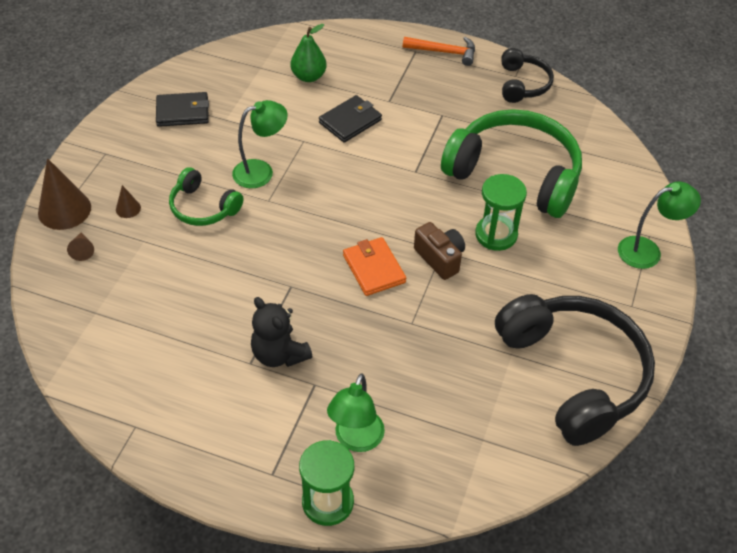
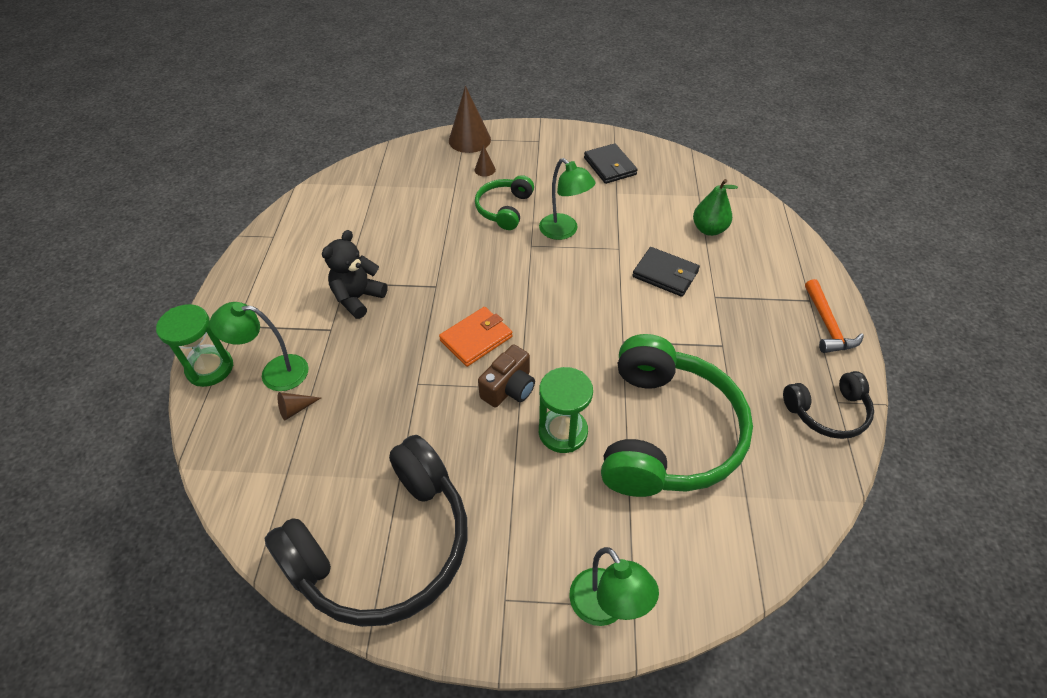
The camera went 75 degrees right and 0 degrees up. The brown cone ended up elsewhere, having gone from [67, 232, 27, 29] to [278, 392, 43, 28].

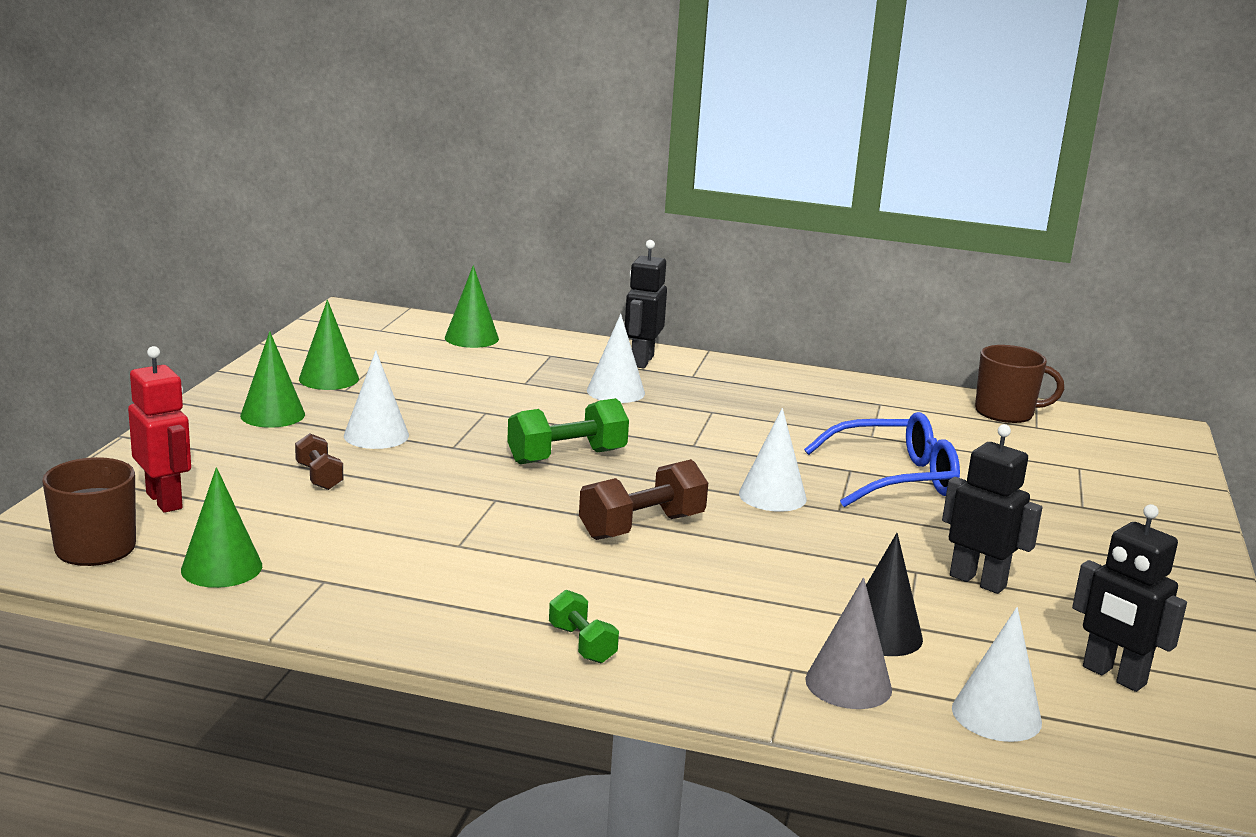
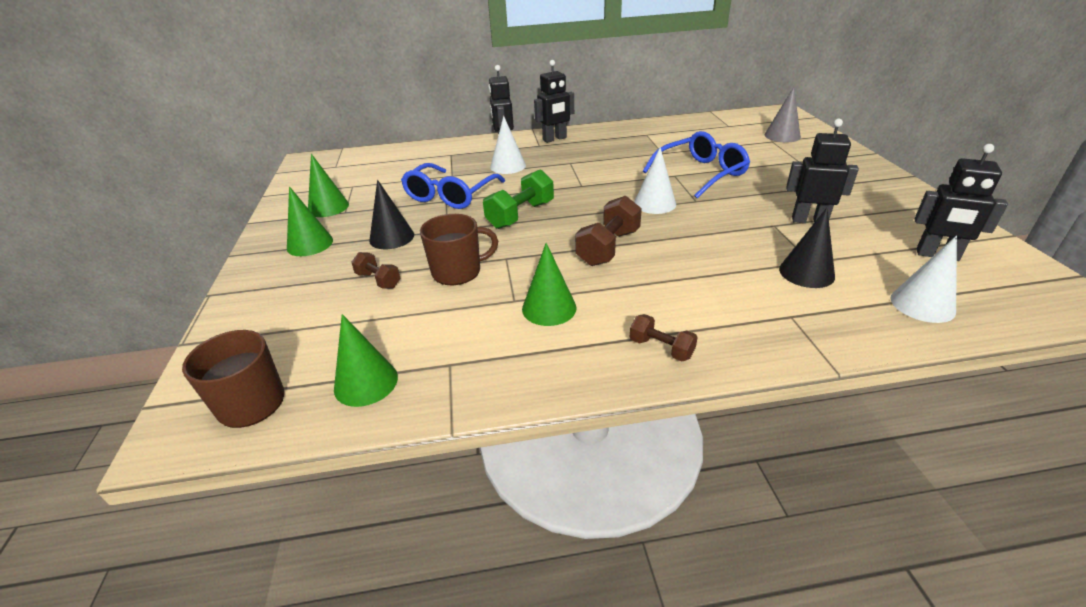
The camera went 20 degrees left and 15 degrees up. The green cone ended up elsewhere, having gone from [445, 265, 54, 83] to [522, 243, 54, 83]. The brown mug ended up elsewhere, having gone from [975, 345, 89, 78] to [420, 214, 78, 71]. The second view lost the red robot at [128, 346, 63, 167]. What was the white cone at [344, 351, 65, 98] turned into the black cone at [369, 180, 45, 69]. The grey cone ended up elsewhere, having gone from [805, 577, 87, 132] to [764, 87, 37, 55]. What was the green dumbbell at [549, 590, 70, 73] turned into the brown dumbbell at [630, 314, 68, 47]. The second view gained the black robot at [534, 60, 40, 83]. The second view gained the blue glasses at [401, 163, 104, 46].

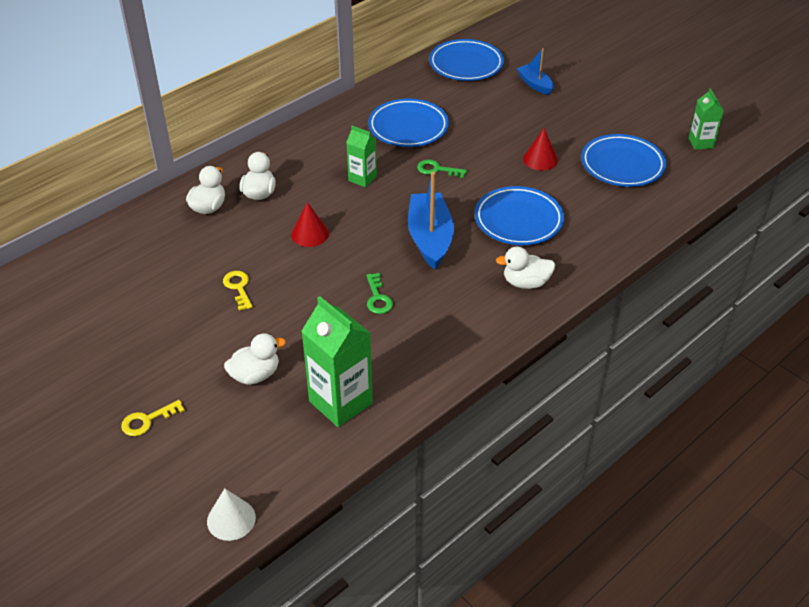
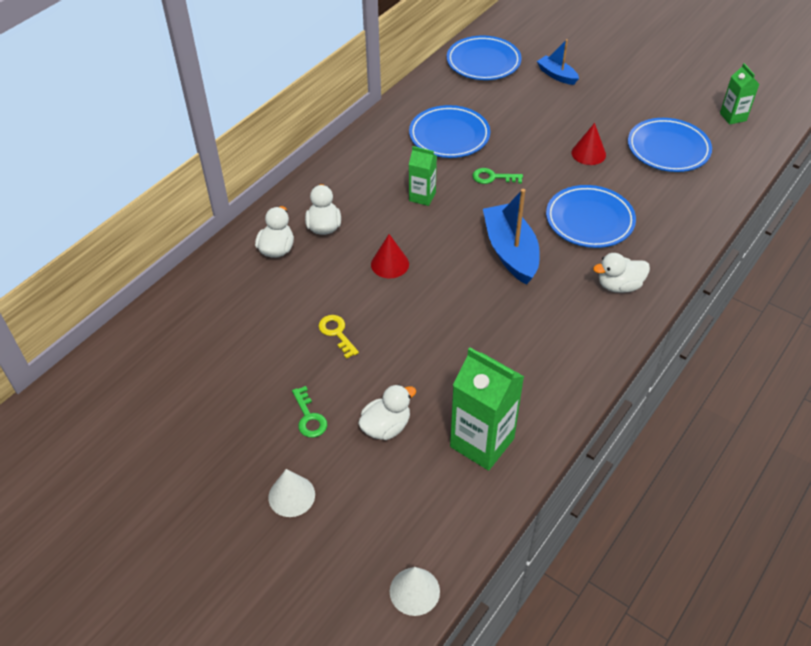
The camera went 10 degrees left and 5 degrees up. The green key ended up elsewhere, having gone from [366, 273, 27, 41] to [292, 386, 35, 52]. Where the yellow key stood at [121, 400, 64, 36], the white cone came to stand at [268, 469, 47, 48].

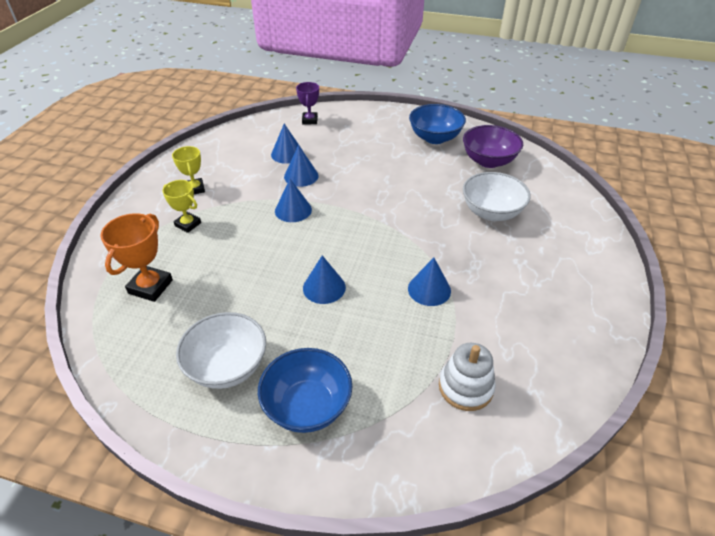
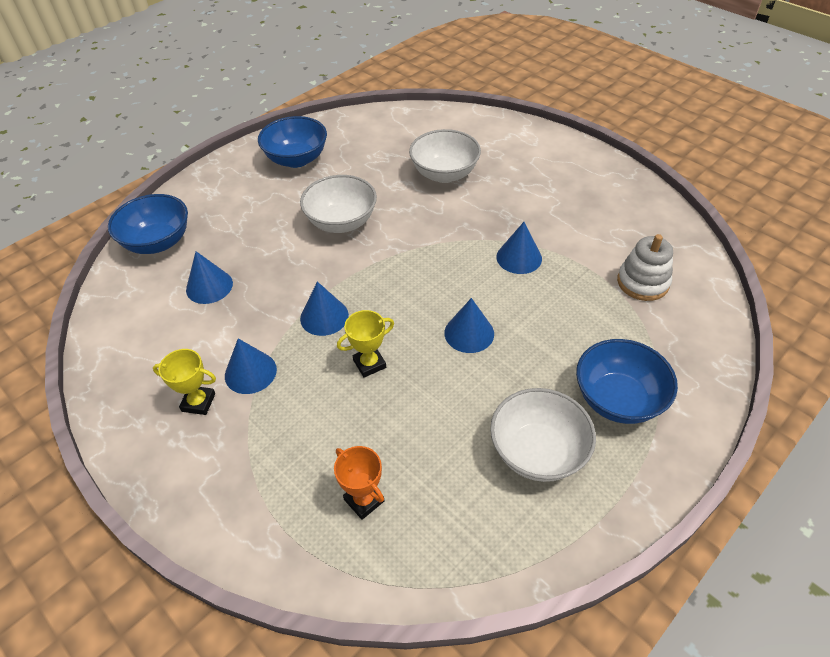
The camera went 60 degrees left and 5 degrees up. Where the purple trophy stood at [296, 82, 23, 42], the blue bowl came to stand at [108, 194, 80, 60]. The second view lost the purple bowl at [463, 125, 60, 43]. The blue cone ended up elsewhere, having gone from [284, 145, 34, 42] to [225, 338, 52, 56]. The yellow trophy ended up elsewhere, having gone from [162, 180, 39, 53] to [337, 310, 57, 68]. The size of the orange trophy at [100, 213, 73, 89] changed by a factor of 0.66. The second view gained the white bowl at [300, 175, 77, 58].

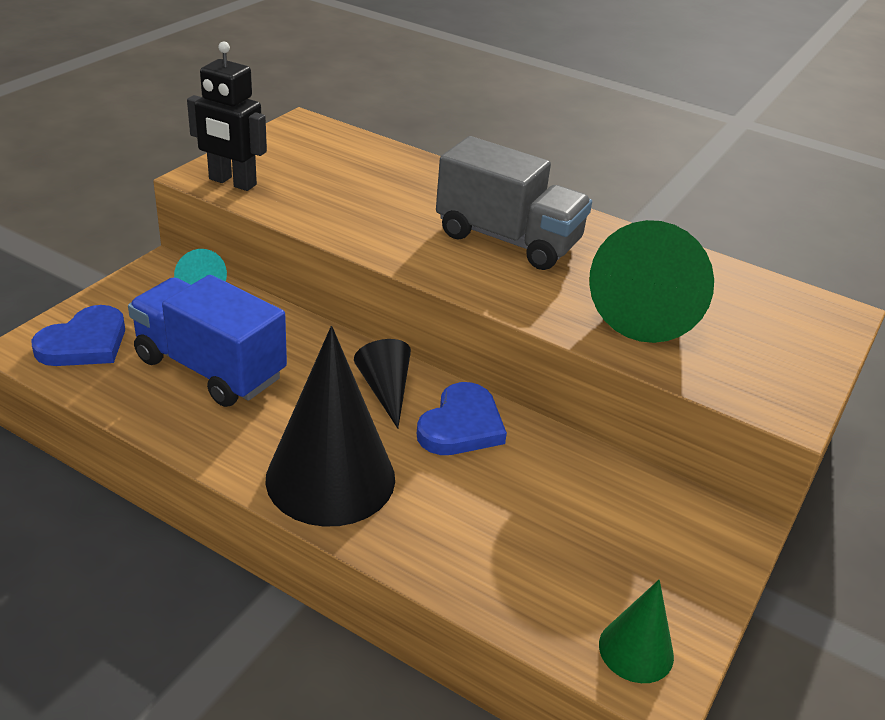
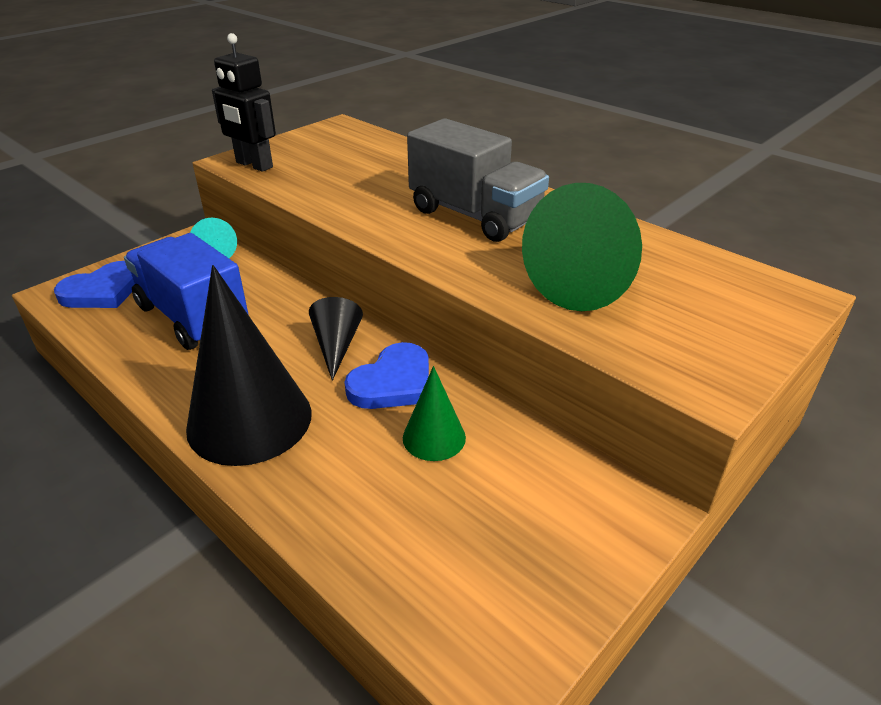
The camera went 15 degrees right and 0 degrees up. The green cone ended up elsewhere, having gone from [599, 579, 75, 104] to [403, 366, 63, 95].

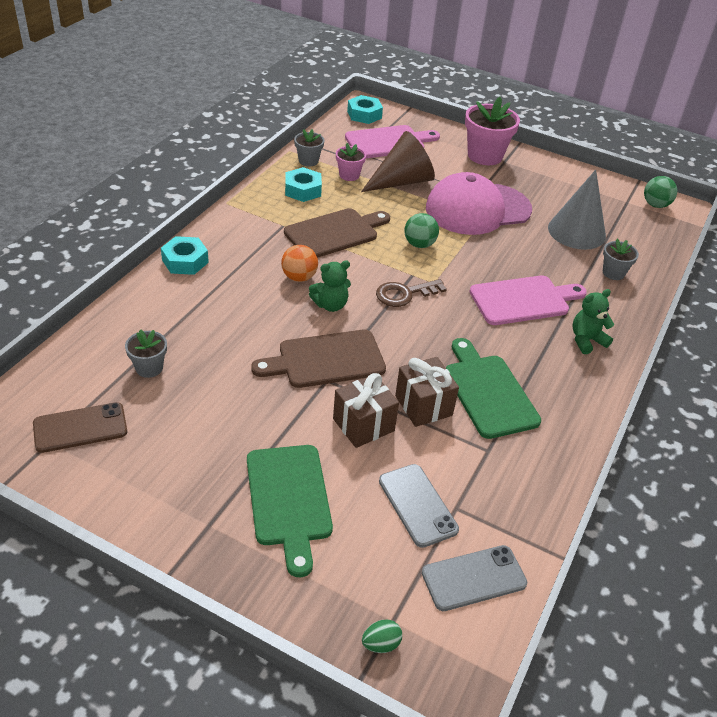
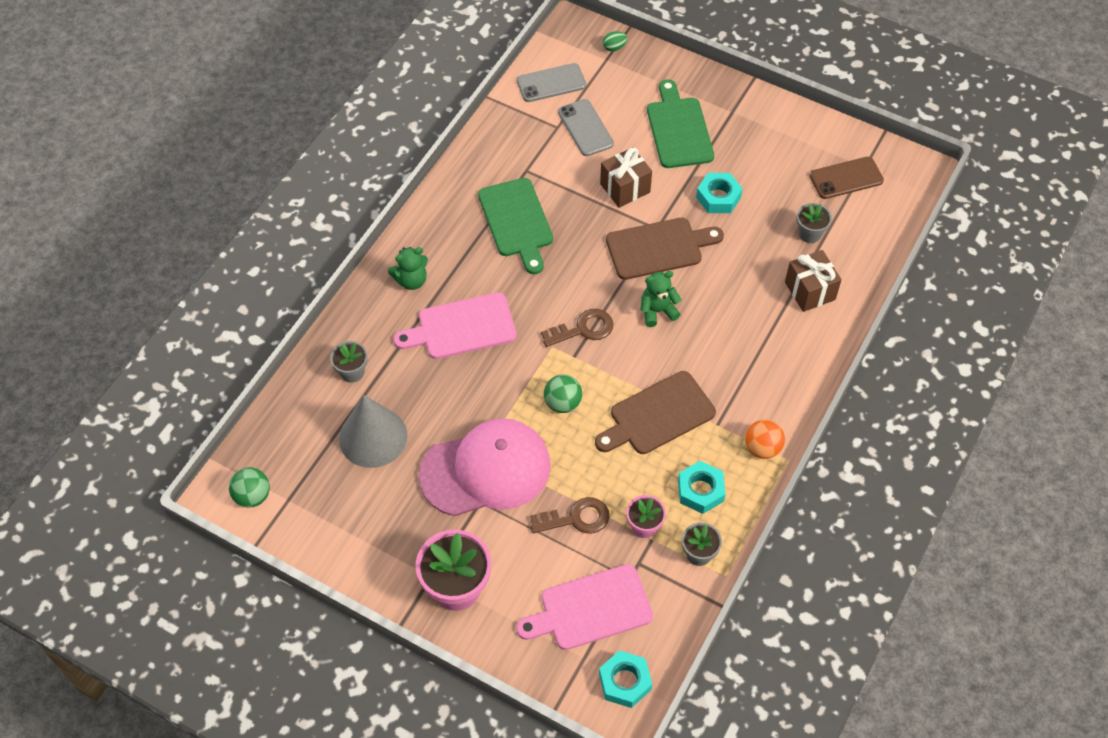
The camera went 175 degrees left and 15 degrees up. Where the brown cone stood at [361, 131, 74, 61], the brown key came to stand at [530, 497, 79, 37]. The turquoise nut ended up elsewhere, having gone from [161, 236, 48, 39] to [696, 173, 47, 40]. The orange ball ended up elsewhere, having gone from [281, 245, 37, 37] to [745, 419, 40, 40]. The brown gift ended up elsewhere, having gone from [395, 357, 64, 70] to [785, 250, 57, 62].

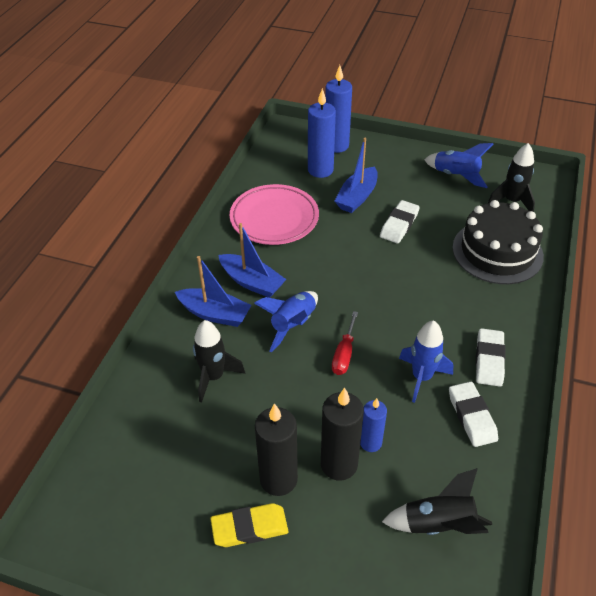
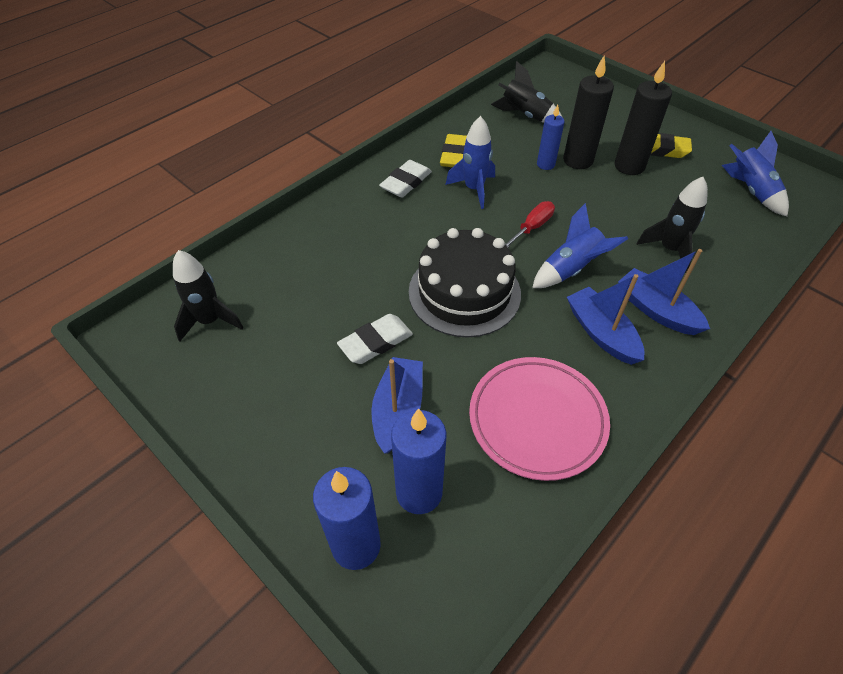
The camera went 155 degrees left and 5 degrees up. The blue boat at [335, 138, 43, 75] ended up facing another way, 45 degrees counterclockwise from before. The blue rocket ended up elsewhere, having gone from [424, 143, 69, 45] to [722, 131, 67, 85]. The black cake ended up elsewhere, having gone from [453, 200, 91, 84] to [409, 228, 112, 110]. What was the white eraser at [449, 381, 49, 66] turned into the yellow eraser at [440, 134, 27, 33].

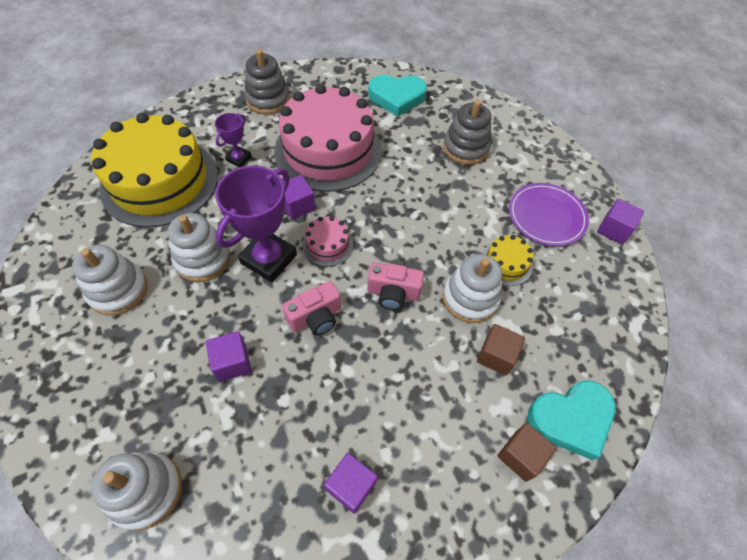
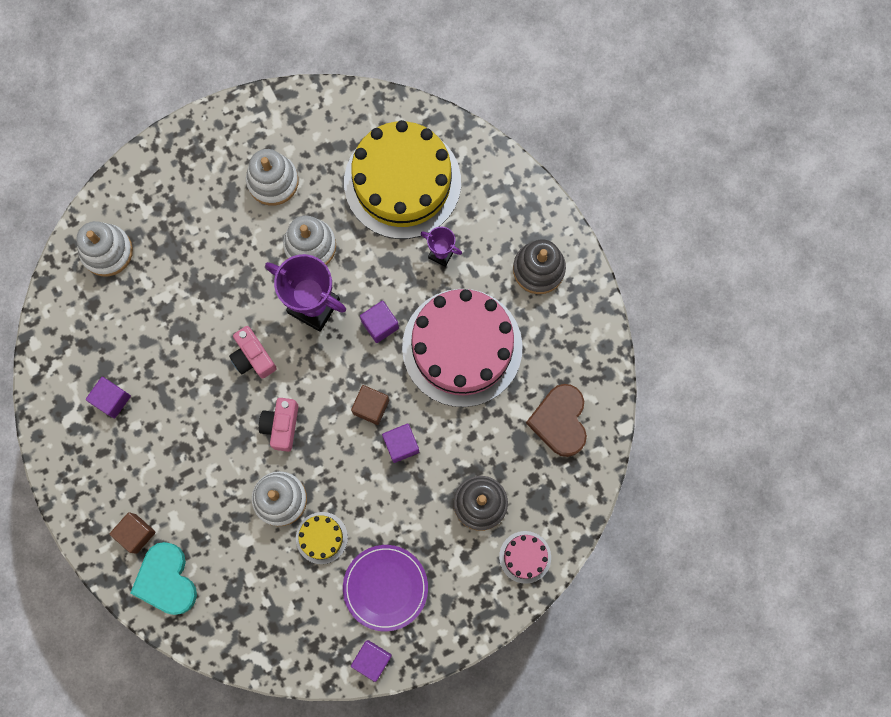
The camera went 90 degrees right and 20 degrees up. What was the turquoise heart at [368, 75, 59, 42] turned into the brown heart at [526, 384, 61, 73]. The pink cake ended up elsewhere, having gone from [302, 216, 52, 50] to [499, 531, 52, 53]. The brown cube ended up elsewhere, having gone from [477, 324, 48, 51] to [351, 385, 38, 40]. The purple cube ended up elsewhere, having gone from [205, 331, 47, 51] to [382, 424, 37, 39].

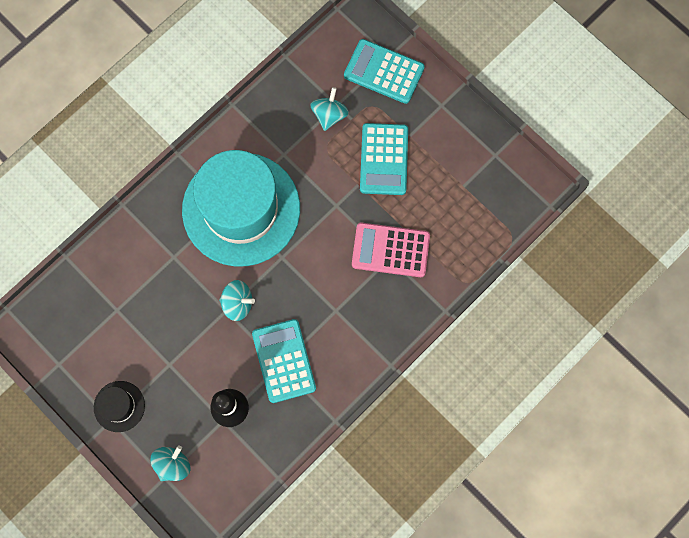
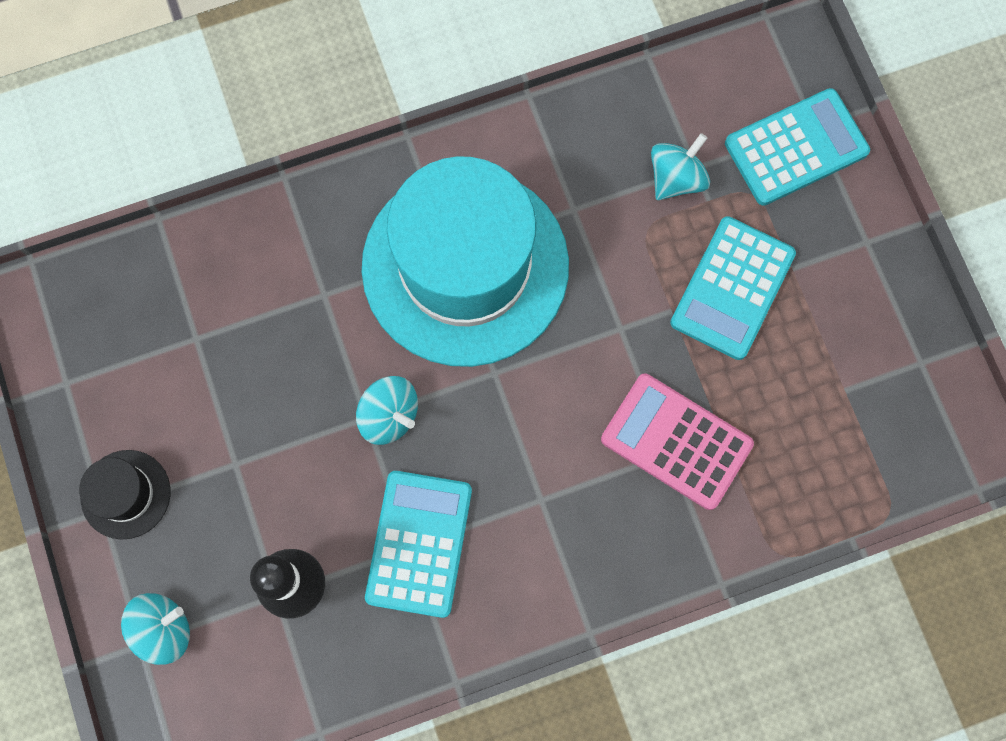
The camera went 25 degrees right and 0 degrees up. The turquoise calculator at [344, 39, 81, 65] ended up facing another way, 105 degrees clockwise from before.

